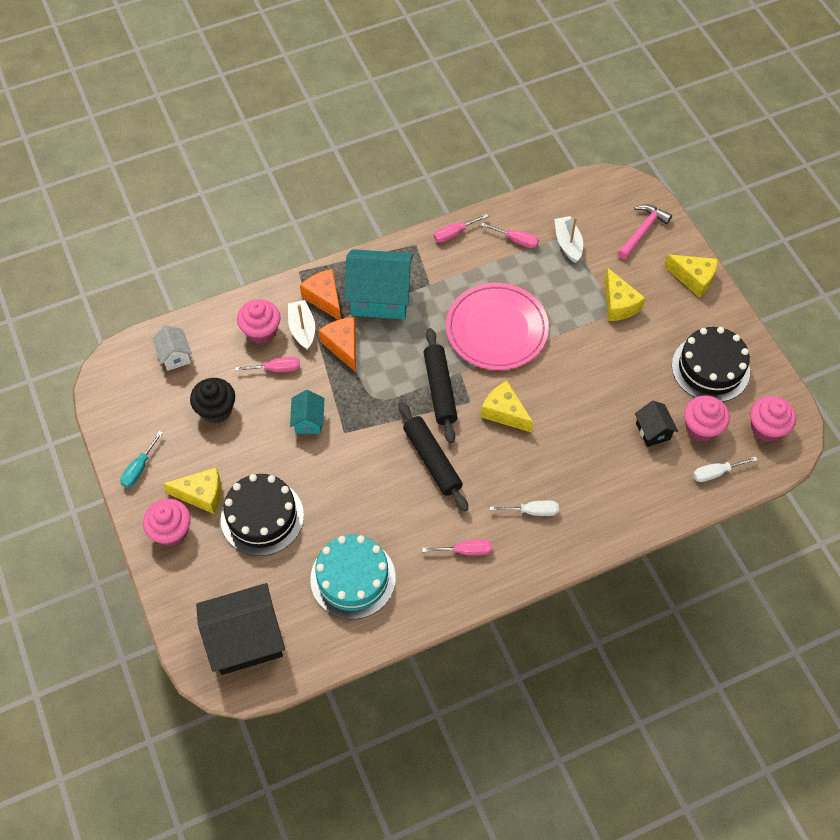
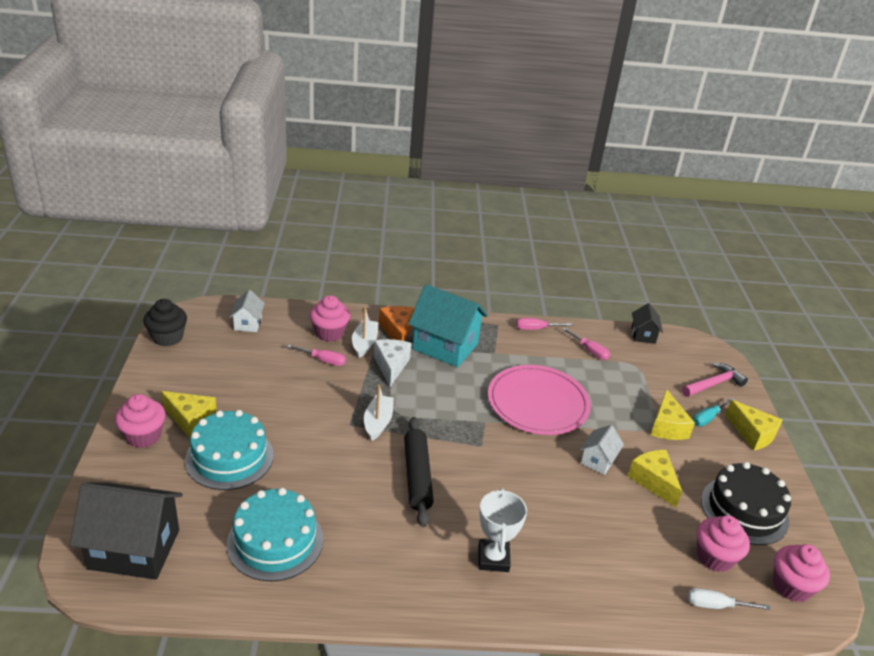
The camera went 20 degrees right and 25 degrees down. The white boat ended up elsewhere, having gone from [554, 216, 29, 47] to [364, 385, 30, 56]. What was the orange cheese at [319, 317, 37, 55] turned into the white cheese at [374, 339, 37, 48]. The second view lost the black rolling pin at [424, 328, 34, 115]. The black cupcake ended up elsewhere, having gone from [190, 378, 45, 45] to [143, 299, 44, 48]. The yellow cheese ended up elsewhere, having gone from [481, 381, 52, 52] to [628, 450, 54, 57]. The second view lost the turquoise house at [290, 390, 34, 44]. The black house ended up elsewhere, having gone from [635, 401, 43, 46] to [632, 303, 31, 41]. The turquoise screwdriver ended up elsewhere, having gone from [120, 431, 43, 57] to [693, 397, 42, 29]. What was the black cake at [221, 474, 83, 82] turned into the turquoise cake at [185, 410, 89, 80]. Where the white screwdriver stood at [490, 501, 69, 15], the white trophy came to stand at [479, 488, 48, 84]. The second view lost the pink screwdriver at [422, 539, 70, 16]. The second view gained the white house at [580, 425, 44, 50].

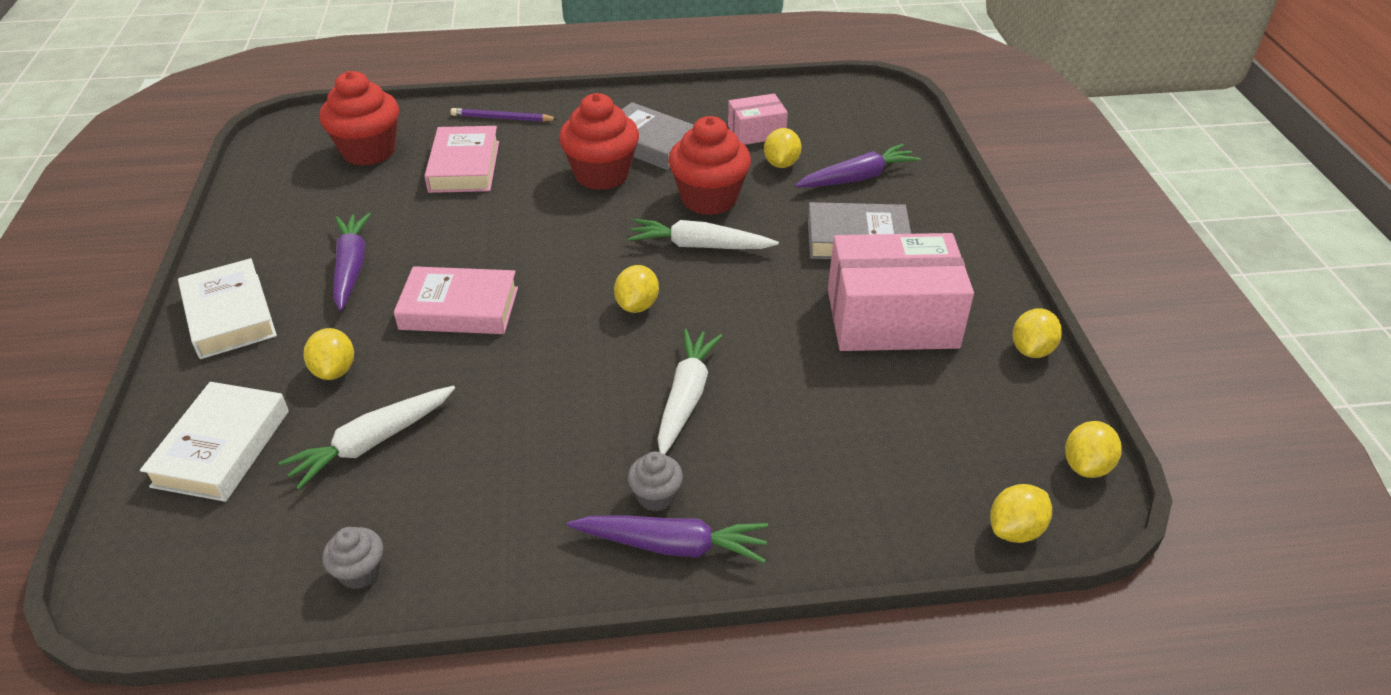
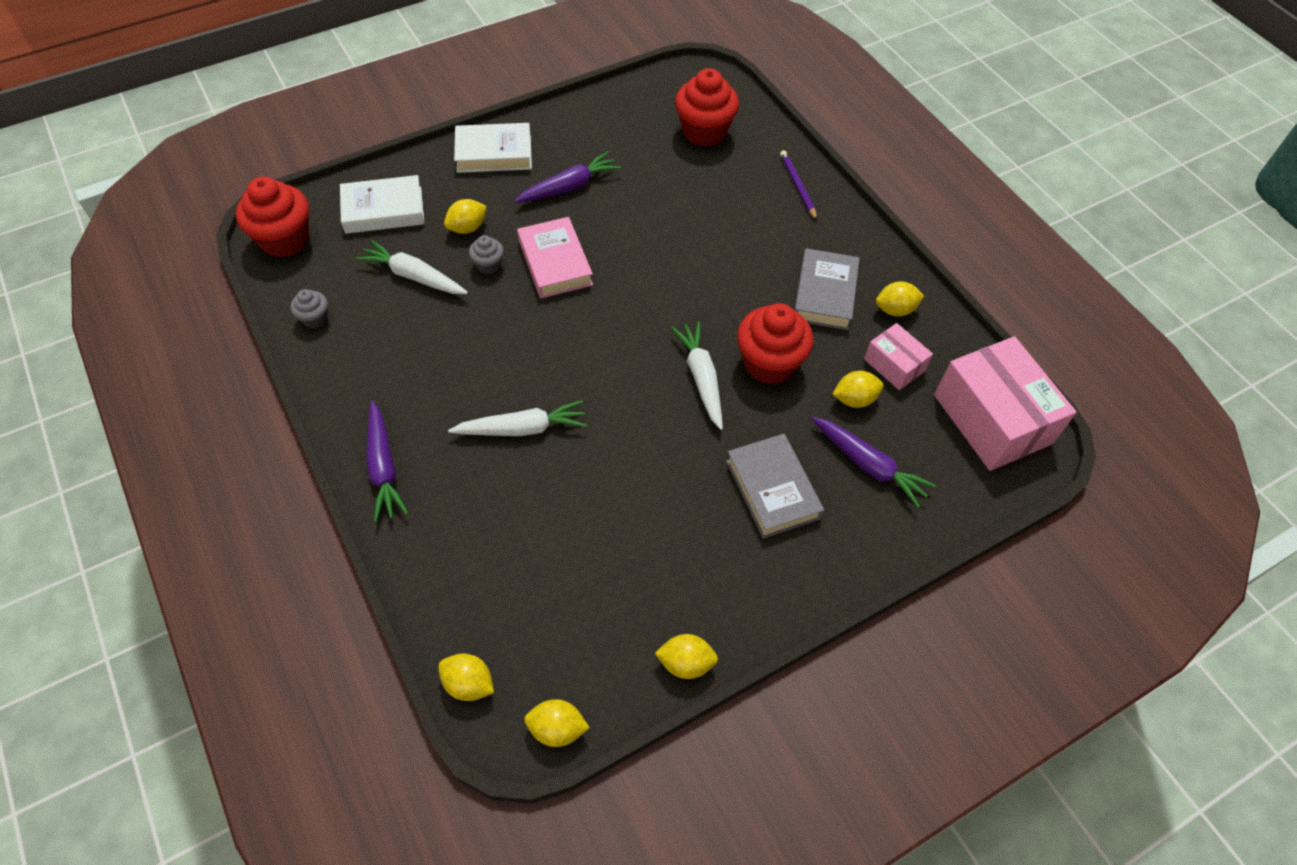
The camera went 65 degrees right and 15 degrees up. The red cupcake ended up elsewhere, having gone from [559, 93, 80, 97] to [236, 177, 73, 81]. The second view lost the pink book at [424, 126, 75, 67]. The pink box ended up elsewhere, having gone from [828, 233, 146, 118] to [934, 336, 143, 135]. The white book at [178, 258, 99, 101] ended up facing another way, 45 degrees clockwise from before. The yellow lemon ended up elsewhere, having gone from [614, 265, 45, 48] to [876, 281, 48, 36]. The grey cupcake ended up elsewhere, having gone from [628, 452, 55, 59] to [469, 235, 35, 39].

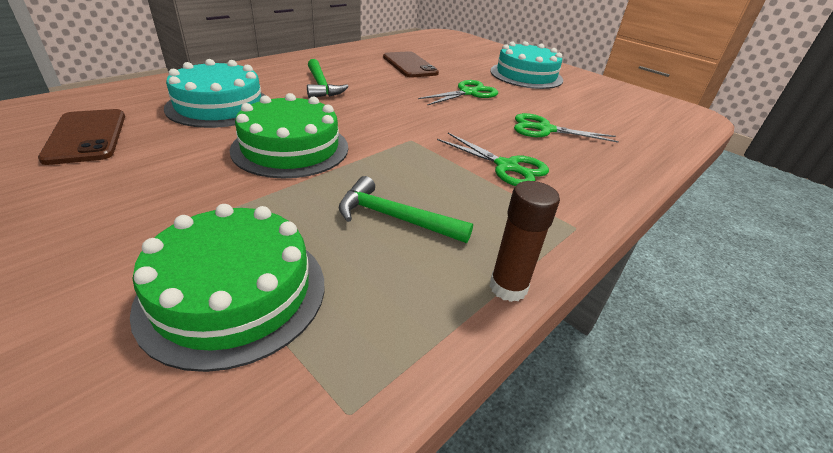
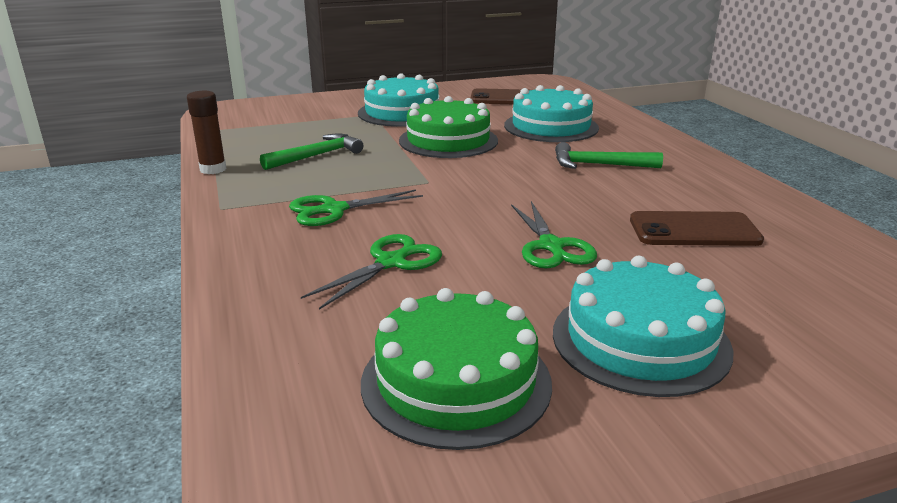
The camera went 120 degrees right and 10 degrees down. The green cake ended up elsewhere, having gone from [130, 204, 194, 168] to [361, 288, 191, 162]. The second view gained the turquoise cake at [358, 73, 81, 54].

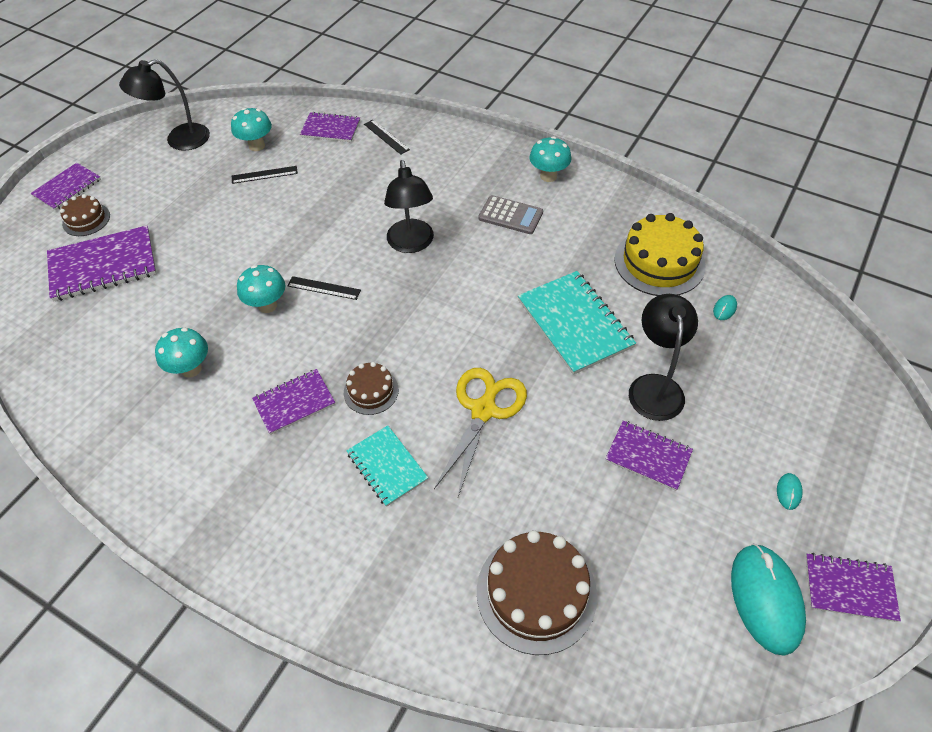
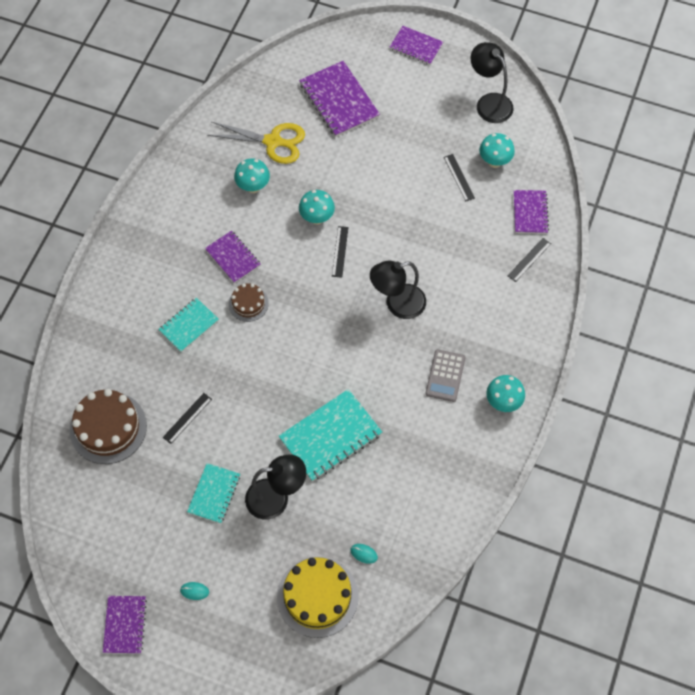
The camera went 80 degrees right and 10 degrees up. The second view lost the brown cake at [60, 194, 50, 42]. The yellow cake ended up elsewhere, having gone from [614, 213, 92, 83] to [277, 557, 82, 81]. The yellow scissors ended up elsewhere, having gone from [434, 368, 93, 129] to [207, 121, 98, 43]. What was the purple notebook at [605, 421, 88, 70] turned into the turquoise notebook at [187, 463, 53, 61]. The second view lost the turquoise mouse at [731, 544, 75, 112]. The second view gained the black ruler at [163, 393, 49, 51].

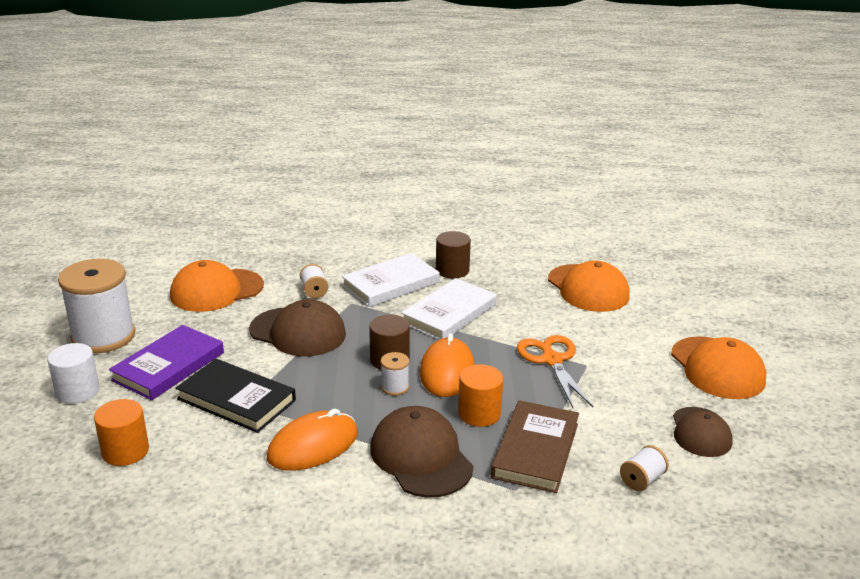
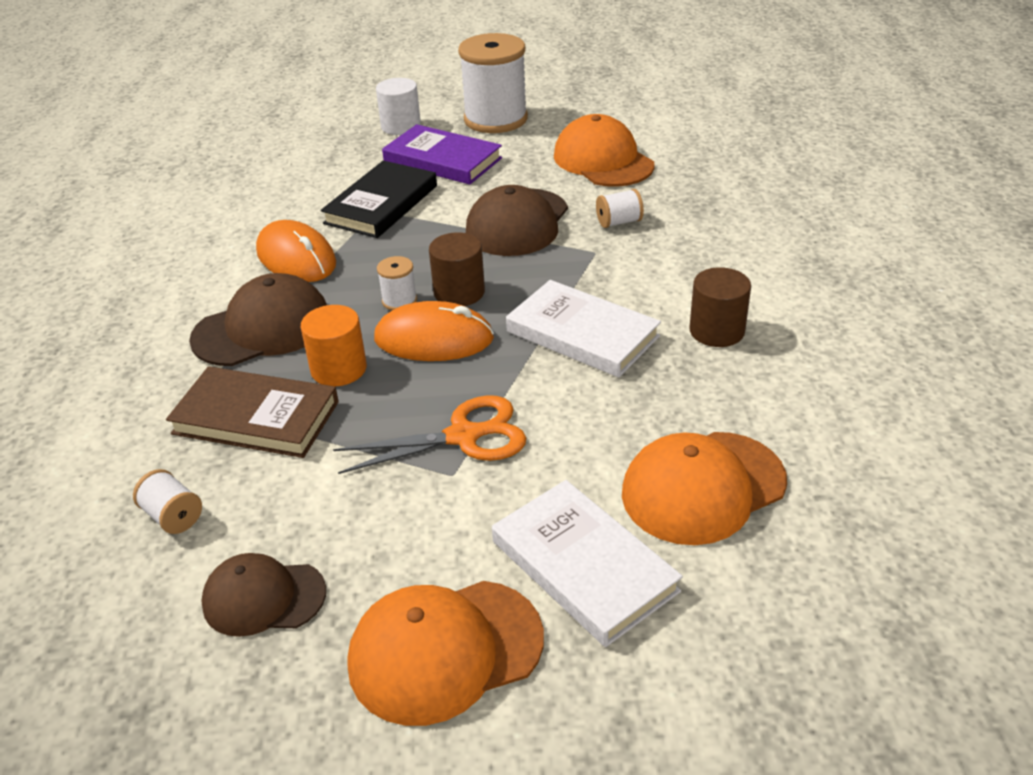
The camera went 90 degrees right and 10 degrees up. The white book ended up elsewhere, having gone from [342, 253, 98, 54] to [492, 480, 191, 167]. The second view lost the orange cylinder at [94, 399, 55, 67].

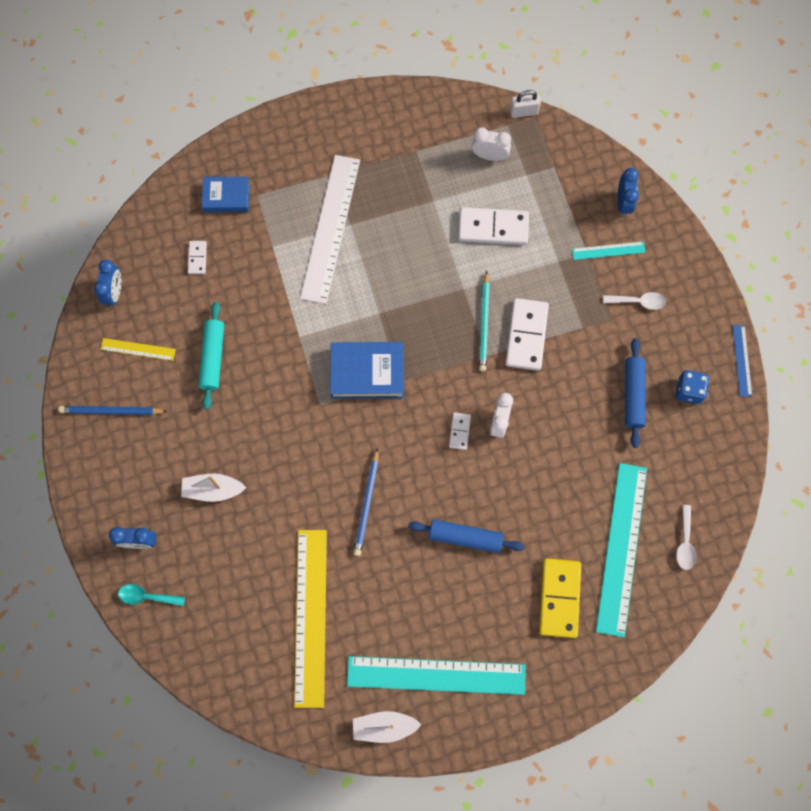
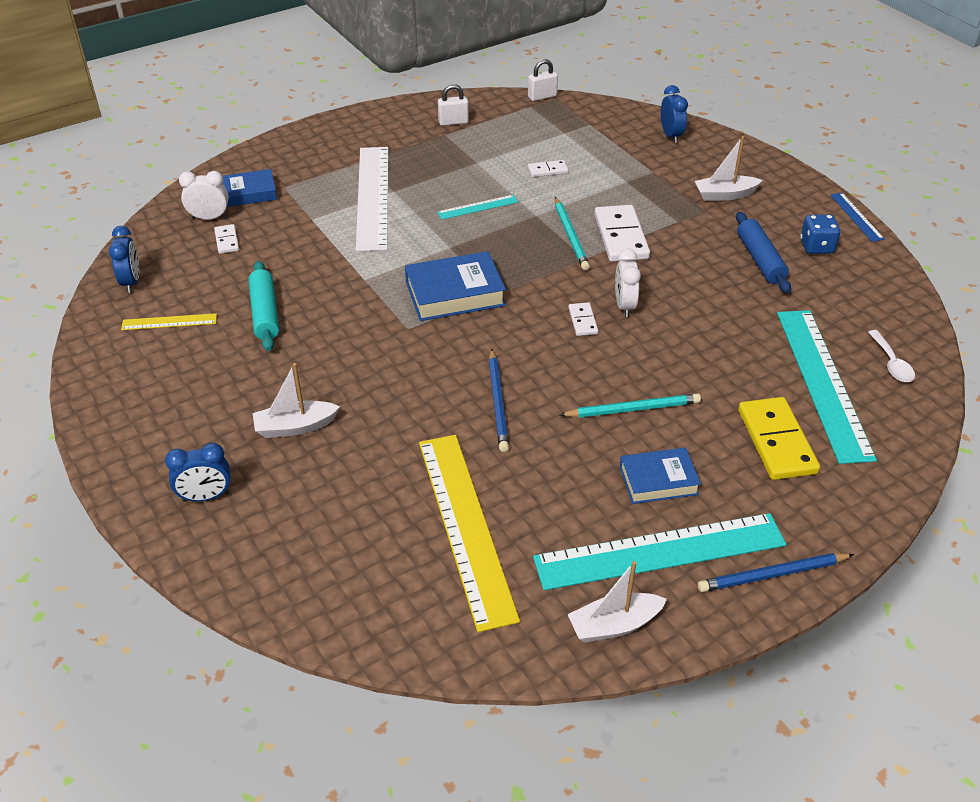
The camera went 15 degrees left and 30 degrees down. The white clock ended up elsewhere, having gone from [472, 128, 39, 33] to [179, 171, 50, 49]. The size of the white domino at [458, 207, 71, 38] changed by a factor of 0.50. The turquoise ruler ended up elsewhere, having gone from [572, 241, 74, 19] to [437, 195, 81, 25]. Where the white spoon stood at [603, 292, 63, 18], the white boat came to stand at [695, 136, 68, 65]. The blue pencil ended up elsewhere, having gone from [58, 406, 110, 9] to [698, 553, 156, 39]. Where the blue rolling pin stood at [408, 519, 116, 34], the turquoise pencil came to stand at [560, 394, 141, 24]. The second view lost the turquoise spoon at [118, 584, 67, 22]. The second view gained the white padlock at [438, 84, 31, 42]. The second view gained the blue book at [620, 448, 81, 56].

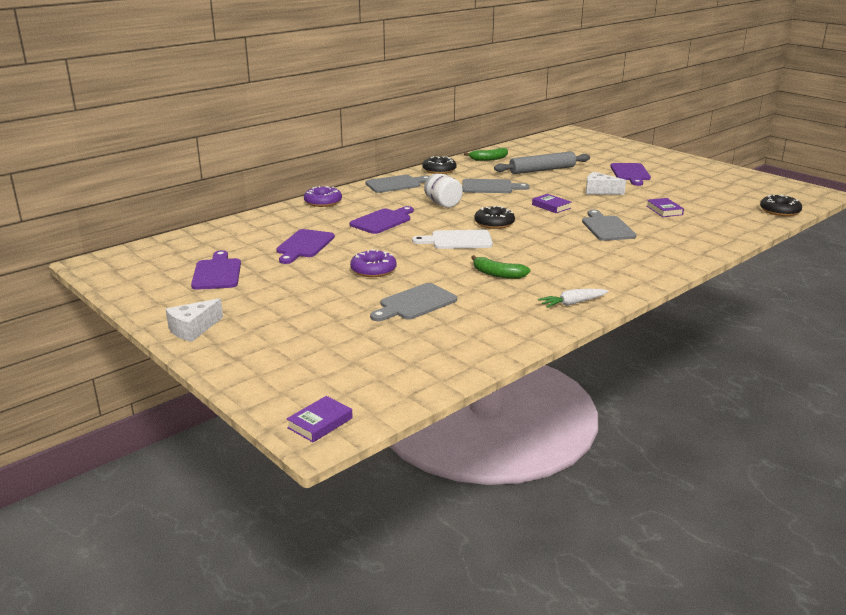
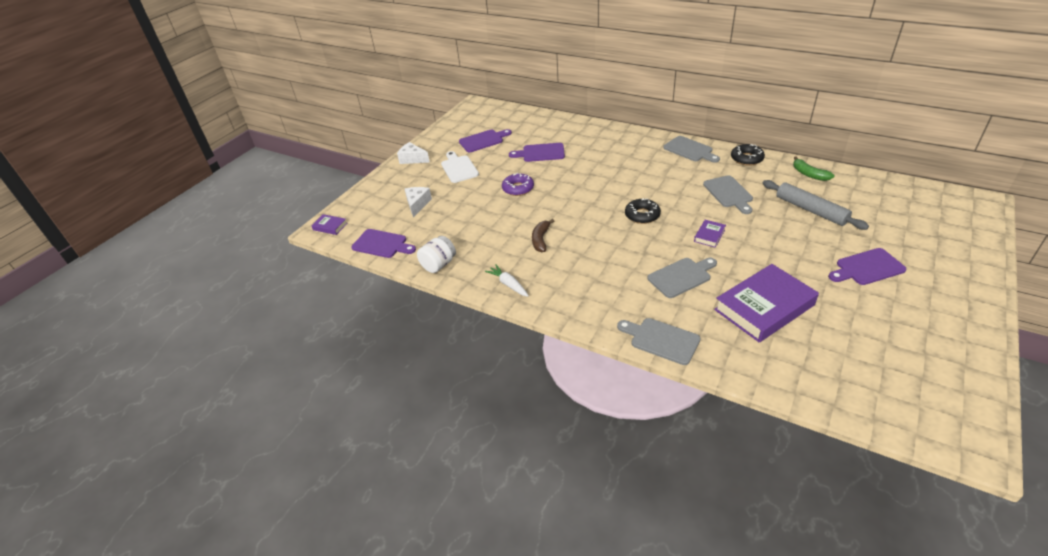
The camera went 75 degrees right and 15 degrees up. The white cheese ended up elsewhere, having gone from [586, 172, 40, 23] to [405, 187, 27, 31]. The white jar ended up elsewhere, having gone from [424, 173, 39, 35] to [417, 236, 39, 37]. The second view lost the purple donut at [304, 186, 38, 21]. The second view lost the black donut at [760, 194, 42, 22]. The size of the purple book at [647, 198, 37, 19] changed by a factor of 2.28. The purple cutting board ended up elsewhere, having gone from [350, 206, 64, 28] to [351, 229, 65, 29]. The white cutting board ended up elsewhere, having gone from [412, 230, 81, 19] to [441, 151, 38, 32]. What was the green banana at [471, 255, 59, 24] turned into the brown banana at [532, 219, 22, 33]. The grey cutting board ended up elsewhere, having gone from [370, 283, 87, 38] to [617, 318, 84, 47].

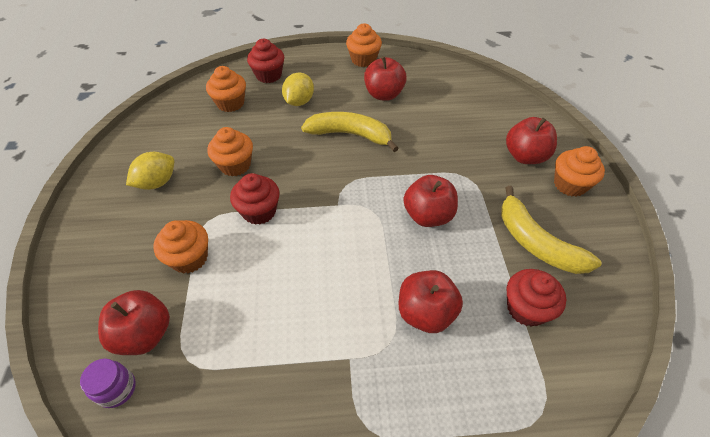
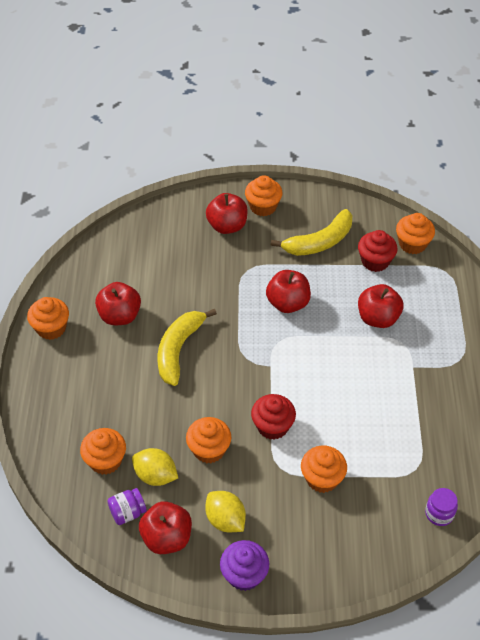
The camera went 85 degrees left and 0 degrees up. The second view lost the red cupcake at [247, 39, 37, 44]. The yellow lemon ended up elsewhere, having gone from [282, 72, 32, 34] to [132, 448, 46, 38]. The red apple ended up elsewhere, having gone from [98, 290, 72, 65] to [139, 501, 53, 53]. The second view gained the orange cupcake at [396, 213, 39, 41]. The second view gained the purple jar at [108, 488, 39, 37]. The second view gained the purple cupcake at [220, 540, 49, 51].

